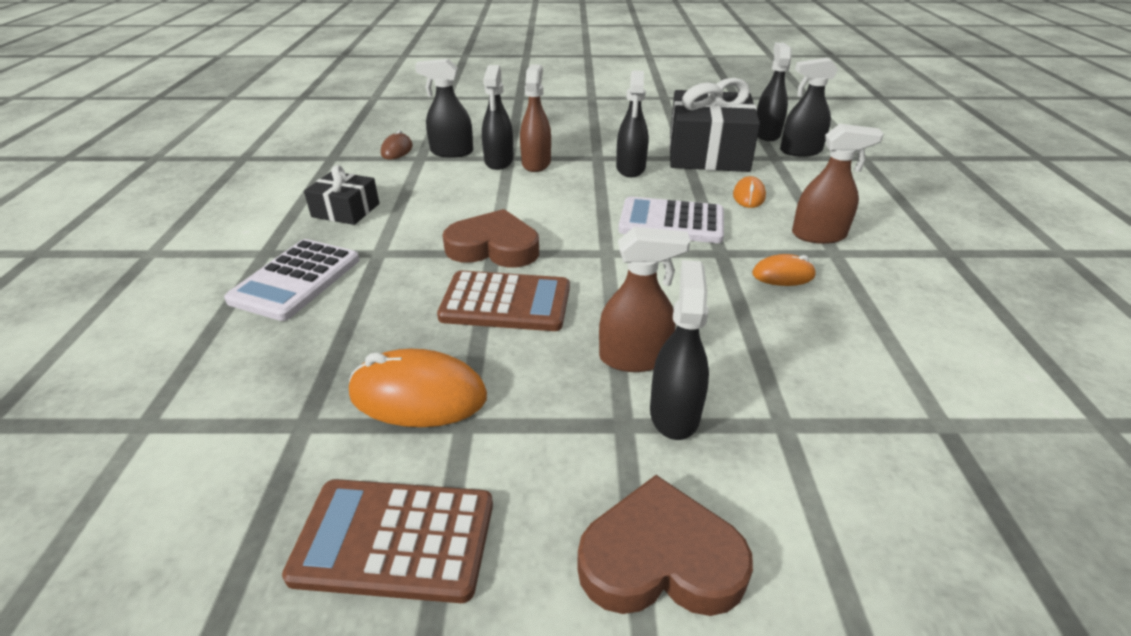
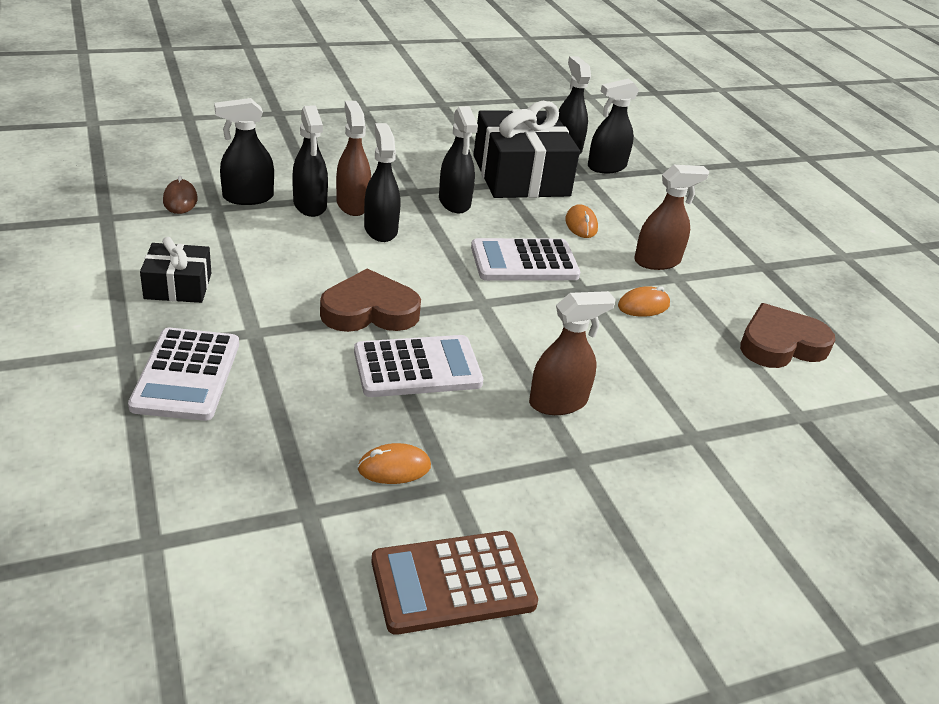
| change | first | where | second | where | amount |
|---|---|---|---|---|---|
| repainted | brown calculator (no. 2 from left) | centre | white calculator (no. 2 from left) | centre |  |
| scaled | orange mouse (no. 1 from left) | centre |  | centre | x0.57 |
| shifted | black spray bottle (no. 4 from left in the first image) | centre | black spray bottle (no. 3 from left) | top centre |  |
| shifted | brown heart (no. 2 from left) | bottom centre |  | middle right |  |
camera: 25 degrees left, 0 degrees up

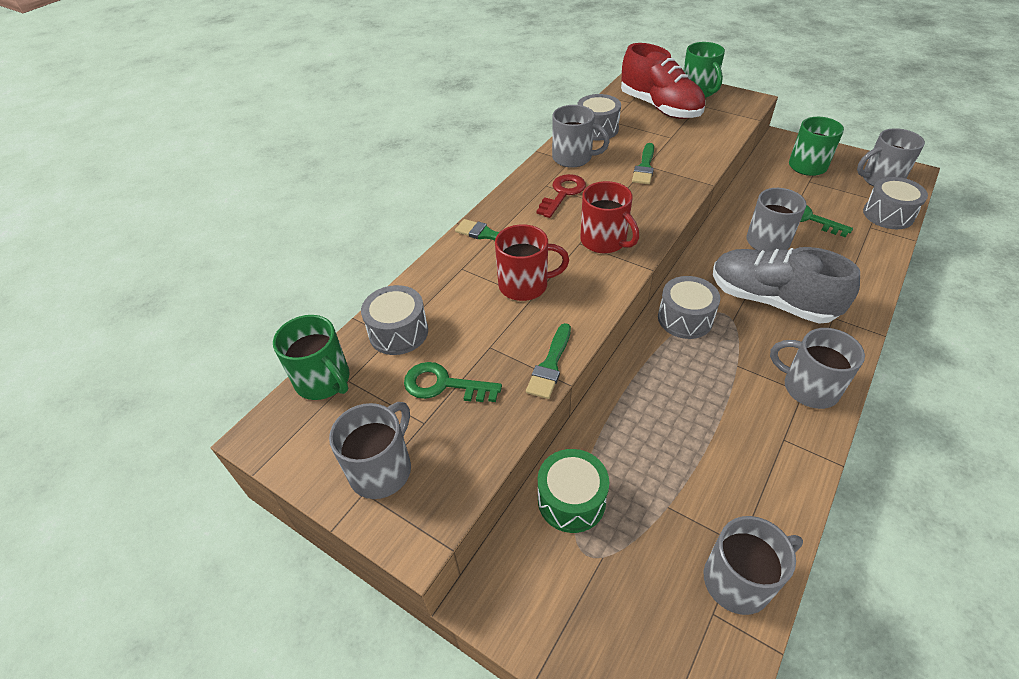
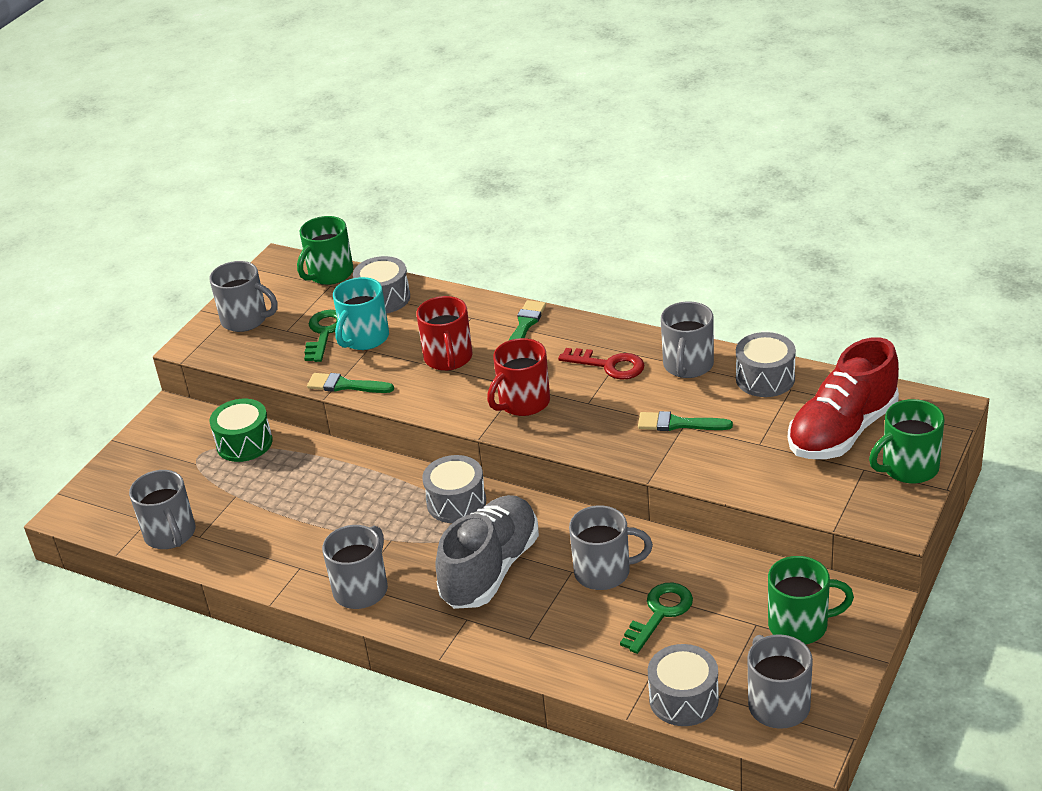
| change | first | where | second | where | amount |
|---|---|---|---|---|---|
| new |  |  | turquoise mug | centre |  |
camera: 85 degrees right, 10 degrees down

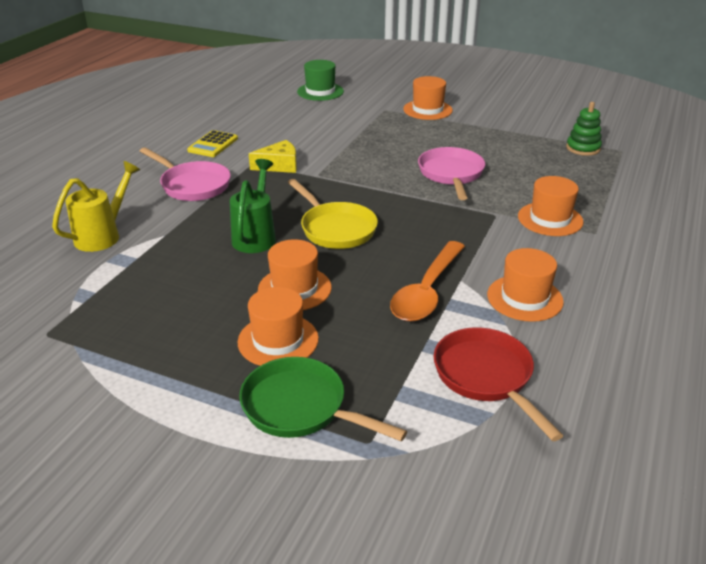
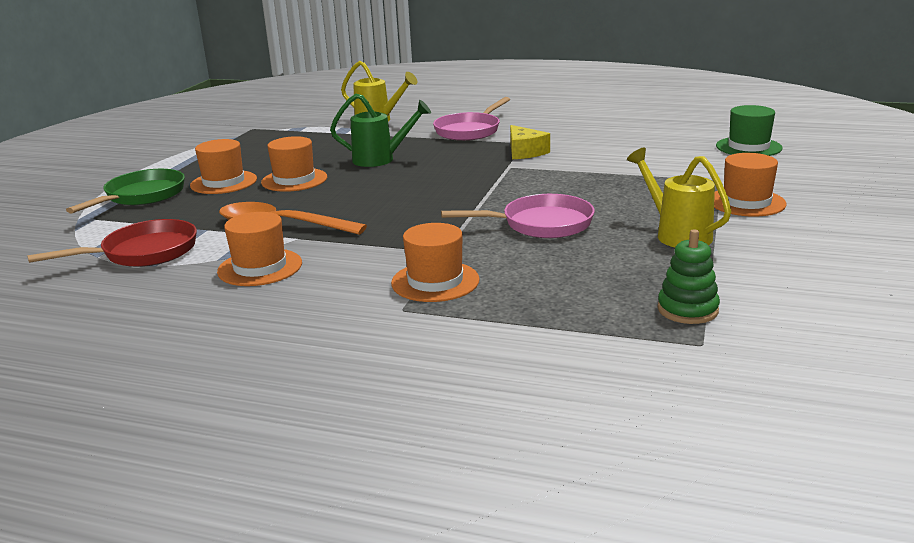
| change | first | where | second | where | amount |
|---|---|---|---|---|---|
| new |  |  | yellow watering can (no. 2 from left) | middle right |  |
| gone | yellow calculator | top left |  |  |  |
| gone | yellow pan | centre |  |  |  |
camera: 85 degrees right, 10 degrees down

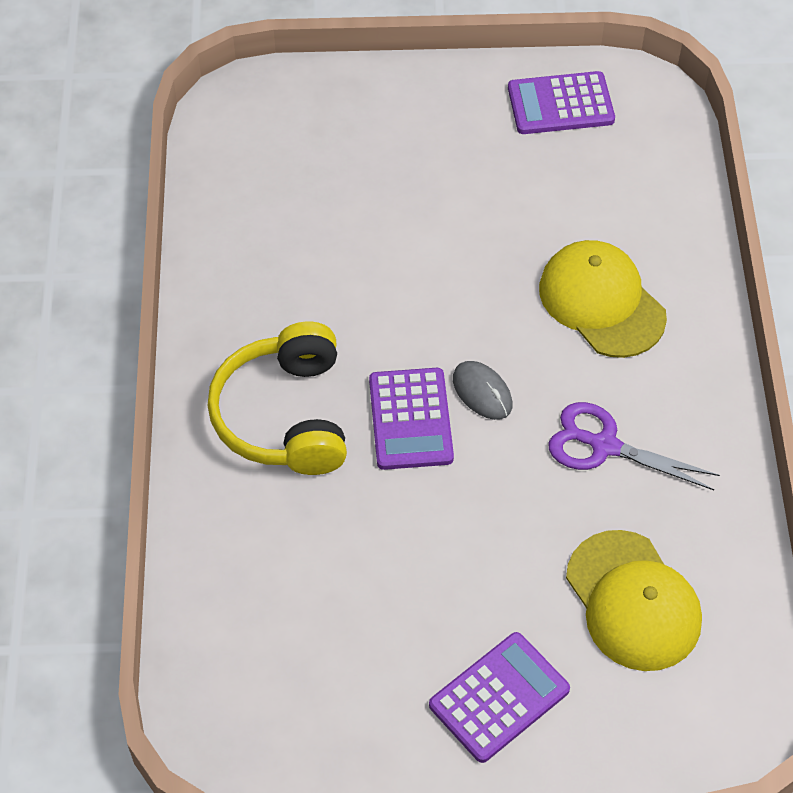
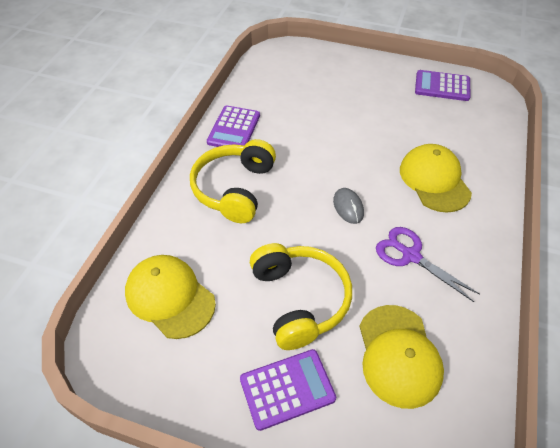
| change | first | where | second | where | amount |
|---|---|---|---|---|---|
| new |  |  | yellow cap (no. 1 from left) | middle left |  |
| shifted | purple calculator (no. 1 from left) | centre |  | top centre |  |
| new |  |  | yellow headphones (no. 2 from left) | centre |  |
camera: 20 degrees right, 5 degrees down

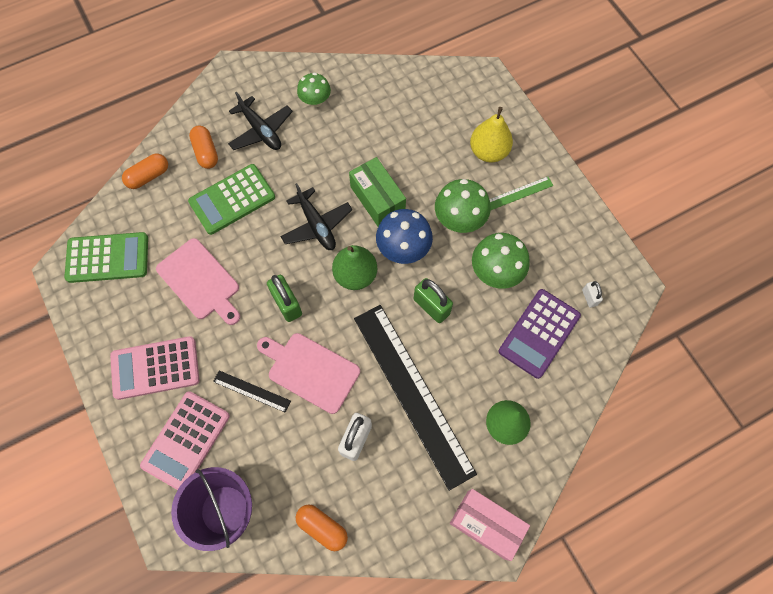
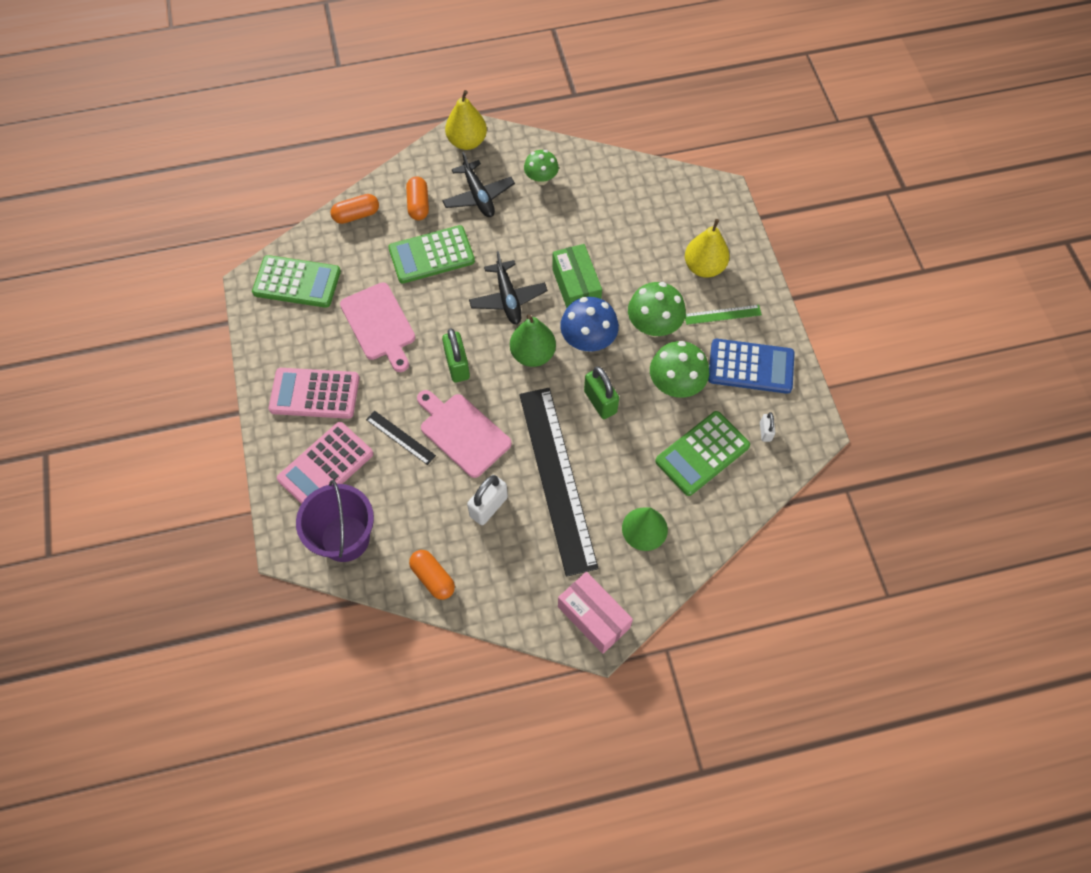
| change | first | where | second | where | amount |
|---|---|---|---|---|---|
| new |  |  | yellow pear (no. 1 from left) | top centre |  |
| repainted | purple calculator | middle right | green calculator (no. 3 from left) | centre |  |
| new |  |  | blue calculator | middle right |  |
camera: 15 degrees right, 5 degrees down

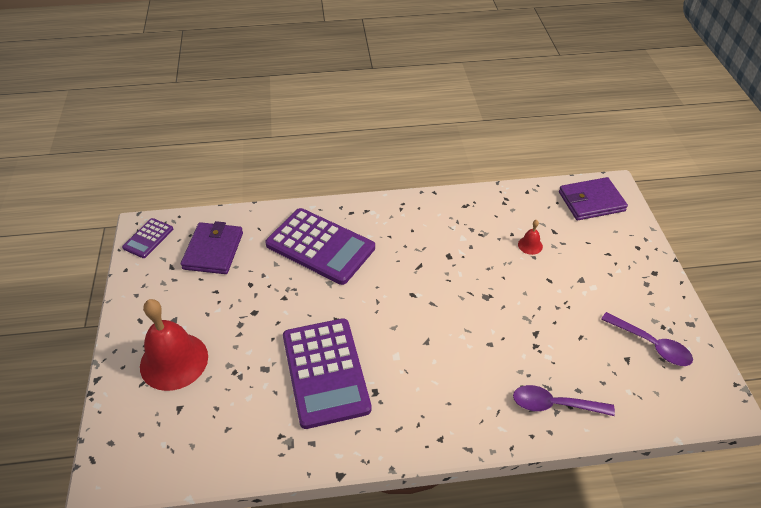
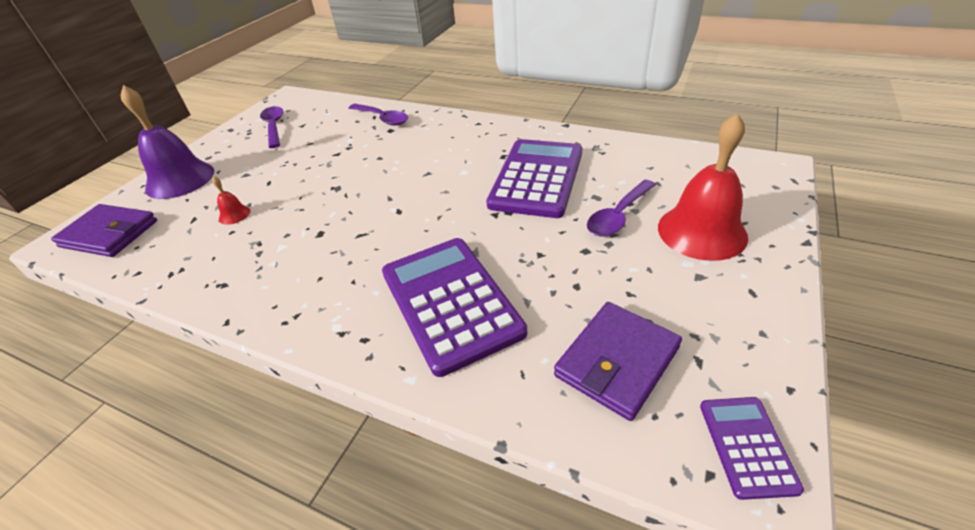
| change | first | where | second | where | amount |
|---|---|---|---|---|---|
| new |  |  | purple bell | top left |  |
| new |  |  | purple spoon (no. 3 from left) | centre |  |
| rotated | purple calculator (no. 1 from left in the first image) | middle left | purple calculator (no. 3 from left) | bottom right | 60 degrees counterclockwise |
camera: 145 degrees left, 5 degrees down

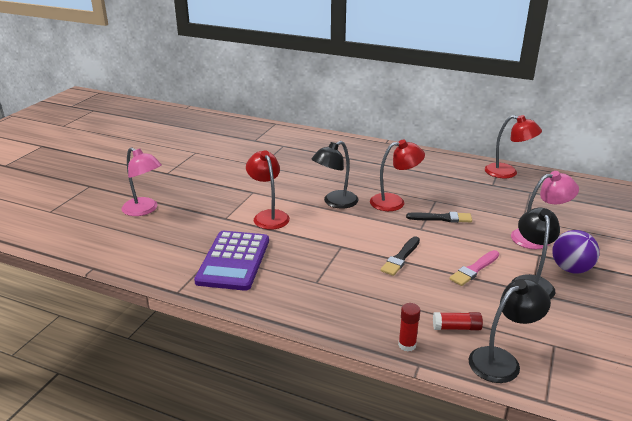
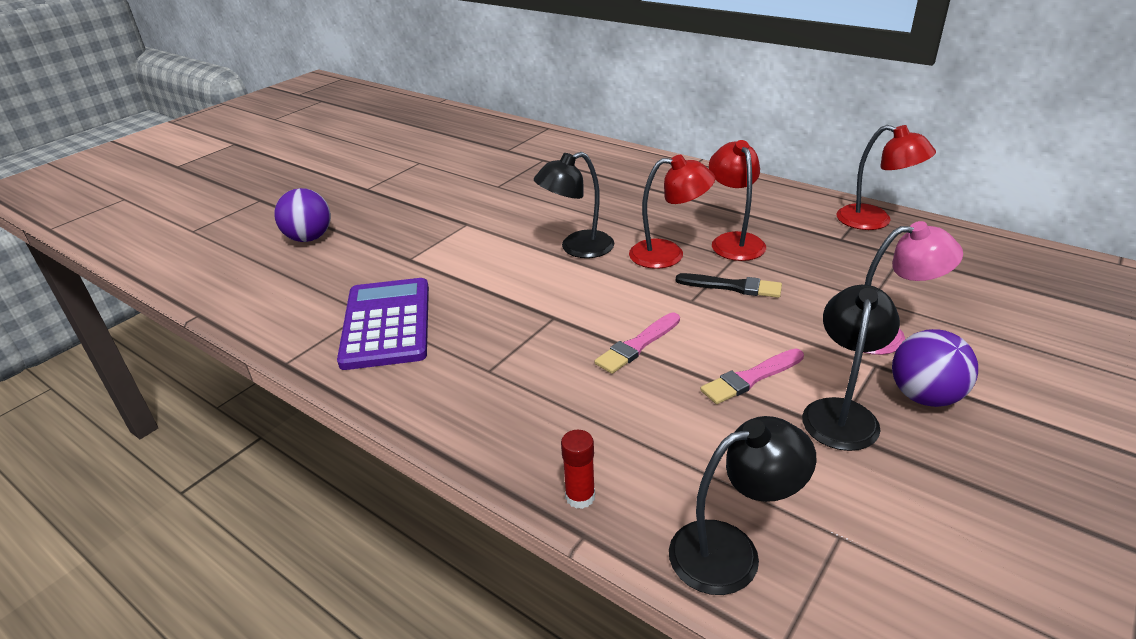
| change | first | where | second | where | amount |
|---|---|---|---|---|---|
| swapped | pink lamp (no. 1 from left) | middle left | purple ball (no. 1 from left) | middle left |  |
| rotated | purple calculator | centre |  | centre | 150 degrees clockwise |
| repainted | black brush (no. 1 from left) | centre | pink brush (no. 1 from left) | centre |  |
| shifted | red lamp (no. 1 from left in the first image) | centre | red lamp (no. 2 from left) | top centre |  |
| gone | red glue stick (no. 2 from left) | bottom right |  |  |  |
camera: 15 degrees right, 5 degrees up

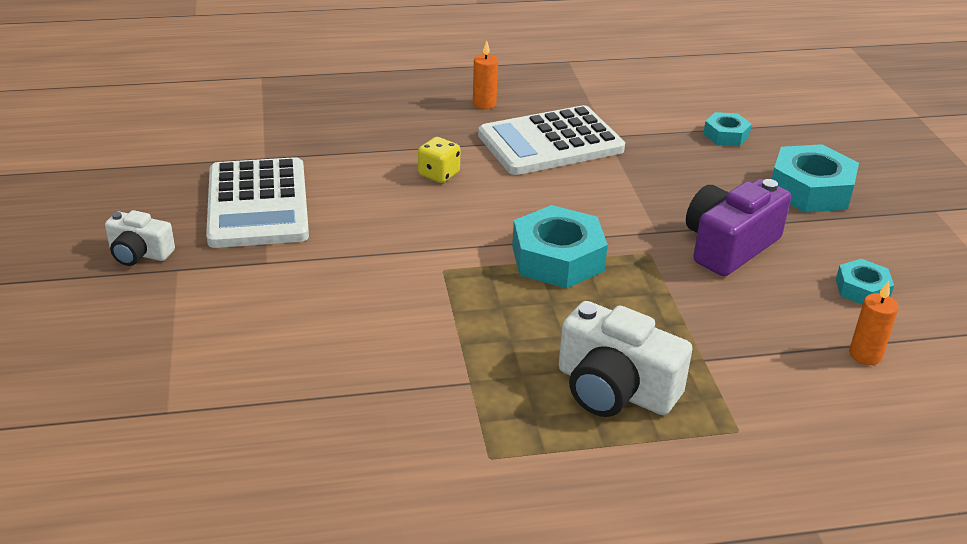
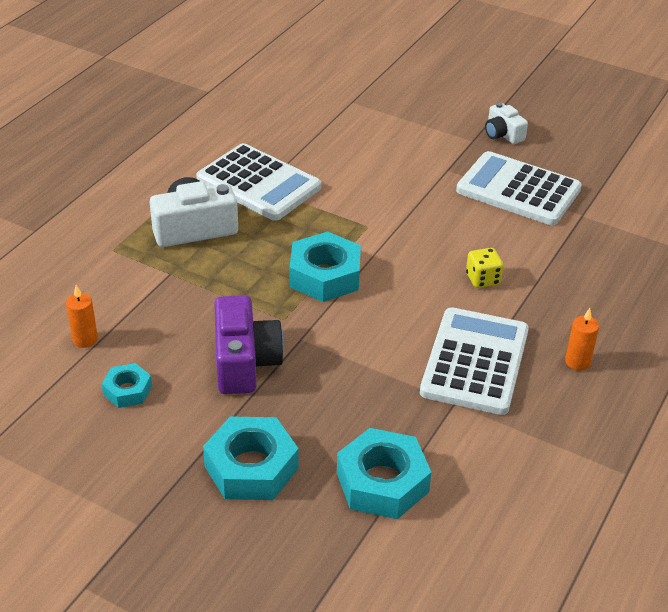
| change | first | where | second | where | amount |
|---|---|---|---|---|---|
| new |  |  | white calculator (no. 1 from left) | top centre |  |
| scaled | turquoise nut (no. 2 from left in the first image) | top right | turquoise nut (no. 4 from left) | bottom centre | x1.81 |
| rotated | white camera (no. 1 from left in the first image) | middle left | white camera (no. 2 from left) | top right | 90 degrees counterclockwise |
camera: 130 degrees right, 5 degrees up

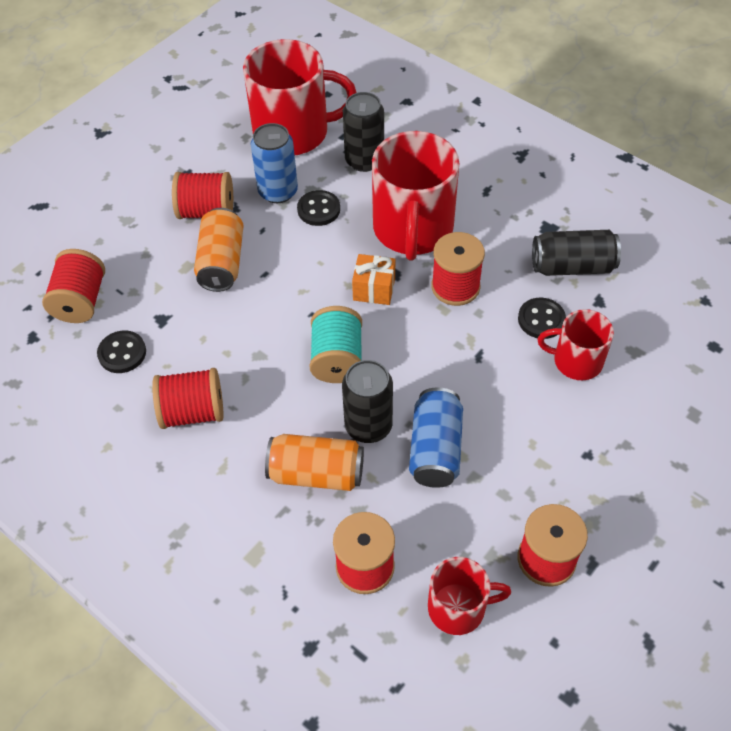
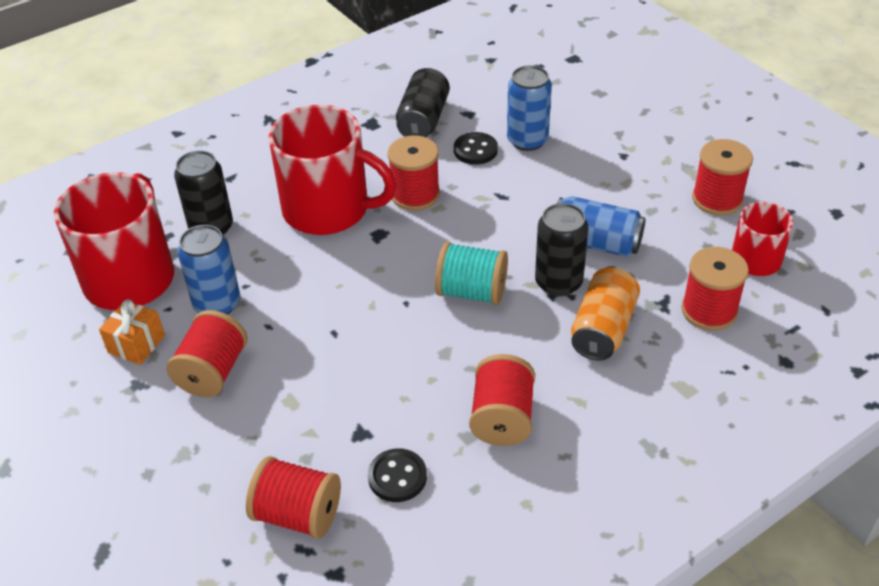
| change | first | where | second | where | amount |
|---|---|---|---|---|---|
| shifted | orange gift | centre |  | middle left |  |
| swapped | red mug (no. 4 from left) | middle right | blue can (no. 2 from left) | top centre |  |
| gone | orange can (no. 1 from left) | middle left |  |  |  |
| gone | black button (no. 2 from left) | top centre |  |  |  |
camera: 75 degrees left, 10 degrees down

